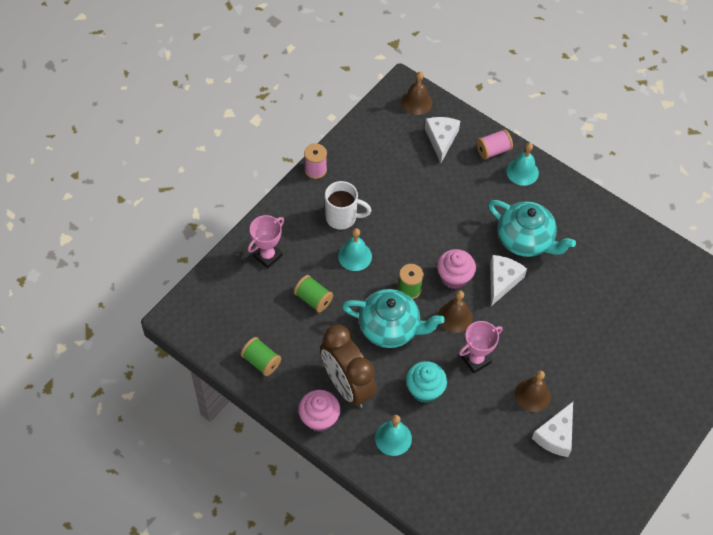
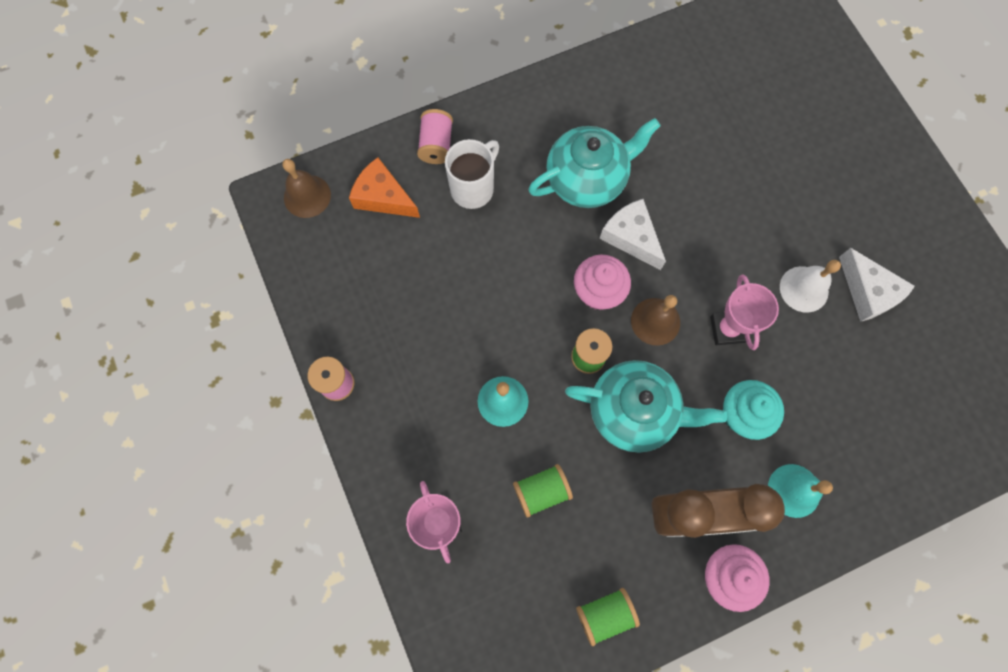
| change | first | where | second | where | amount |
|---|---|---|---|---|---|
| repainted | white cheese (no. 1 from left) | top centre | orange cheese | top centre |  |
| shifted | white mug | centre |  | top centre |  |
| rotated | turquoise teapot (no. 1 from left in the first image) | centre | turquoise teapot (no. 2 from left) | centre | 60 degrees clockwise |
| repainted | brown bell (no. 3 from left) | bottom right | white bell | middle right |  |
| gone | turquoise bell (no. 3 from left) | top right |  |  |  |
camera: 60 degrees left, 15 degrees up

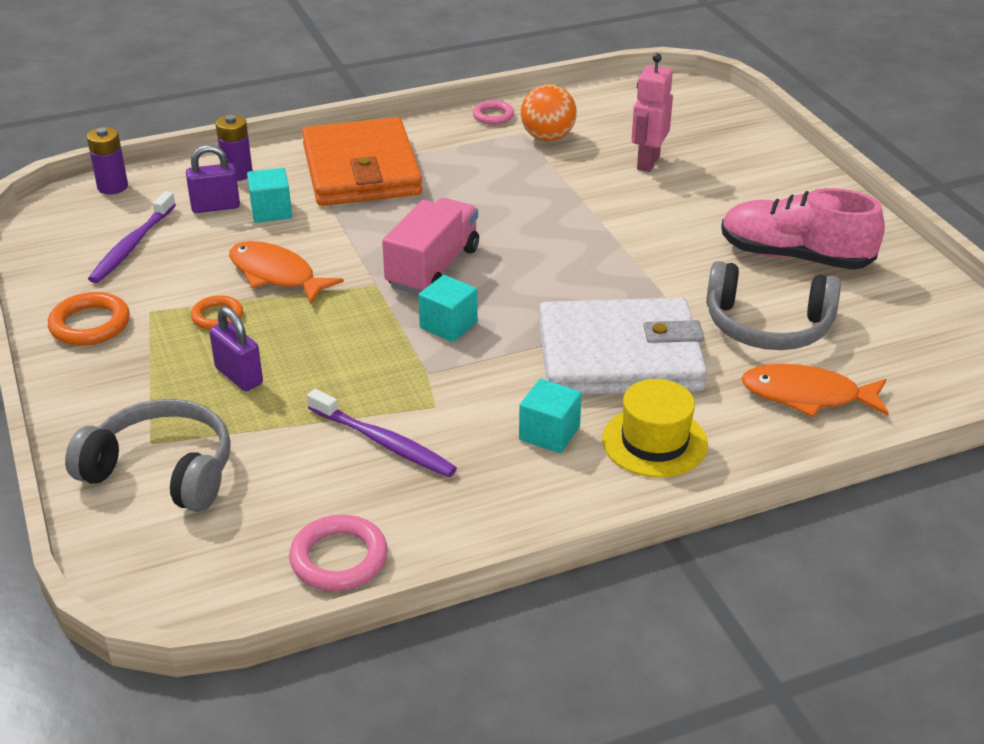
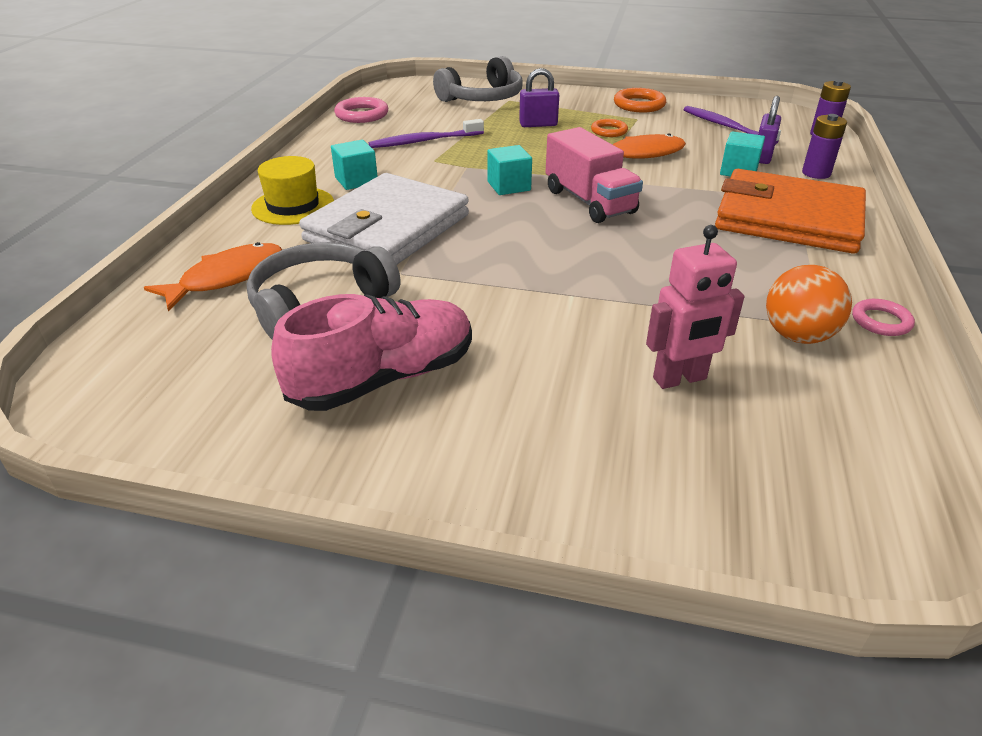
| change | first | where | second | where | amount |
|---|---|---|---|---|---|
| rotated | pink robot | top centre |  | middle right | 105 degrees clockwise |
camera: 125 degrees right, 0 degrees up

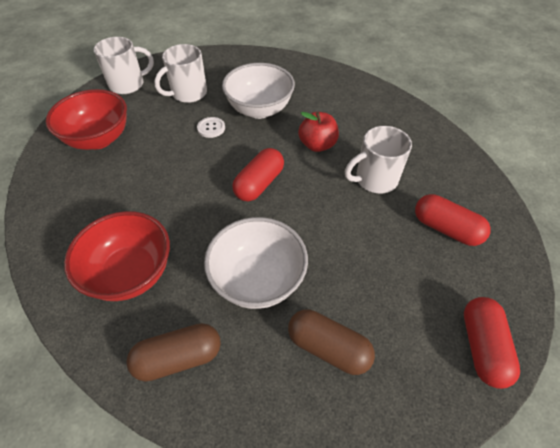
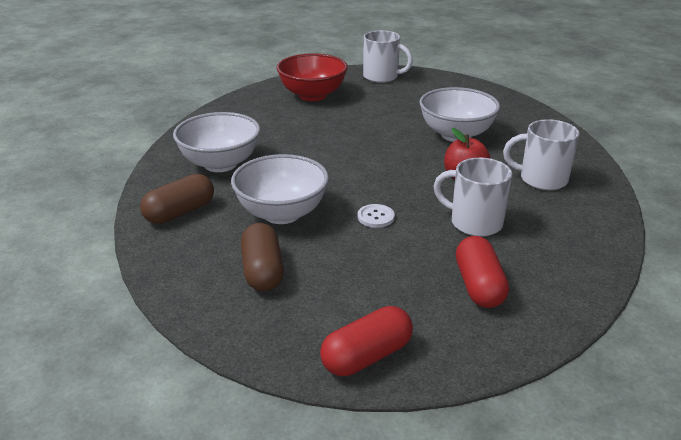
| change | first | where | second | where | amount |
|---|---|---|---|---|---|
| rotated | brown capsule (no. 1 from left) | bottom left |  | middle left | 75 degrees counterclockwise |
| repainted | red bowl (no. 2 from left) | middle left | white bowl (no. 1 from left) | top left |  |
| shifted | white button | top centre |  | centre |  |
| shifted | white mug (no. 2 from left in the first image) | top left | white mug (no. 3 from left) | middle right |  |
| gone | red capsule (no. 1 from left) | centre |  |  |  |
camera: 50 degrees right, 20 degrees down

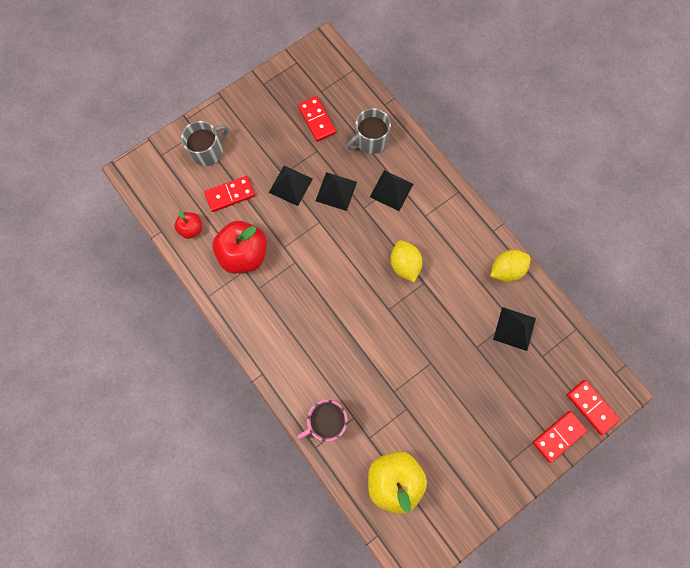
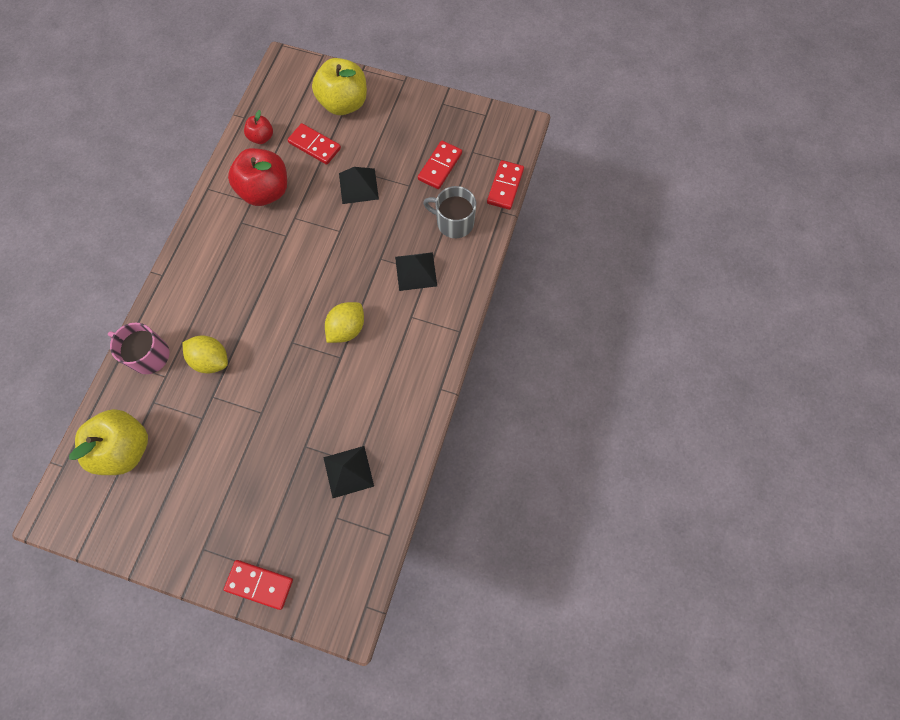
| change | first | where | second | where | amount |
|---|---|---|---|---|---|
| shifted | yellow lemon (no. 2 from left in the first image) | middle right | yellow lemon (no. 1 from left) | middle left |  |
| swapped | grey mug (no. 1 from left) | top left | yellow apple (no. 2 from left) | top centre |  |
| shifted | red domino (no. 4 from left) | bottom right |  | top centre |  |
| gone | black pyramid (no. 2 from left) | centre |  |  |  |
camera: 55 degrees right, 5 degrees down

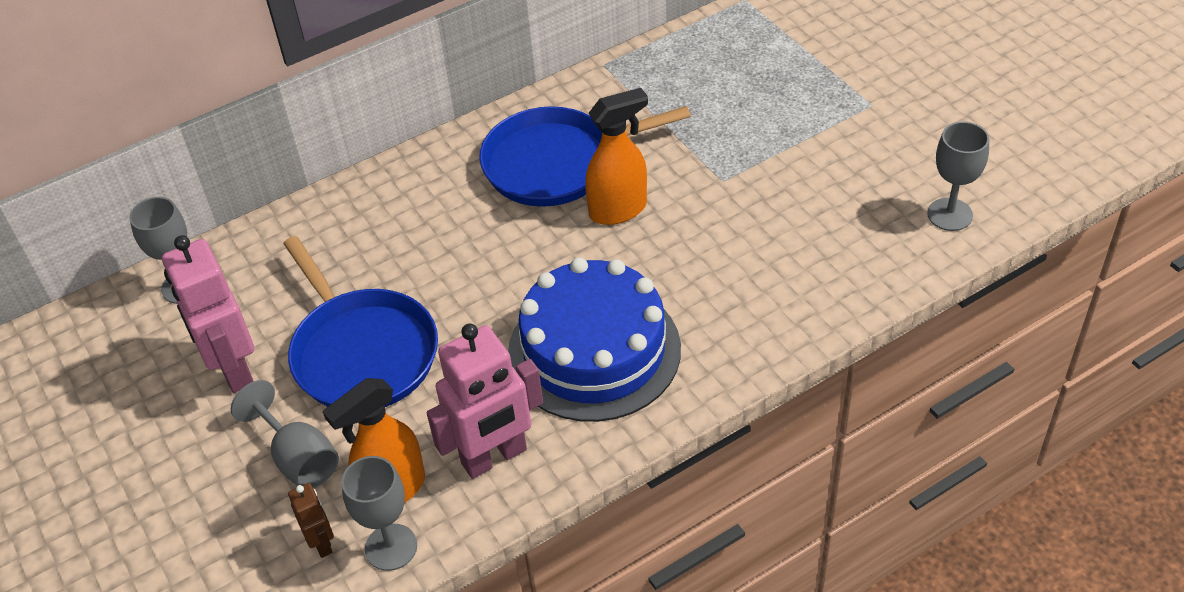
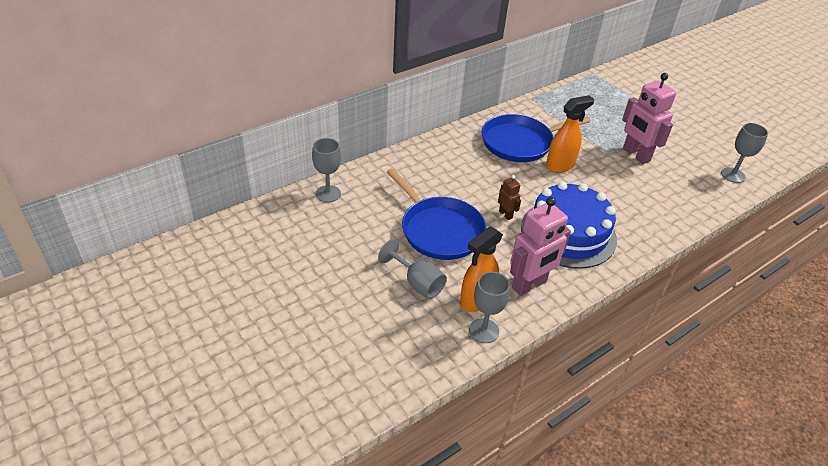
| change | first | where | second | where | amount |
|---|---|---|---|---|---|
| shifted | brown robot | bottom left |  | centre |  |
| shifted | pink robot (no. 1 from left in the first image) | middle left | pink robot (no. 2 from left) | top right |  |
camera: 10 degrees left, 5 degrees down

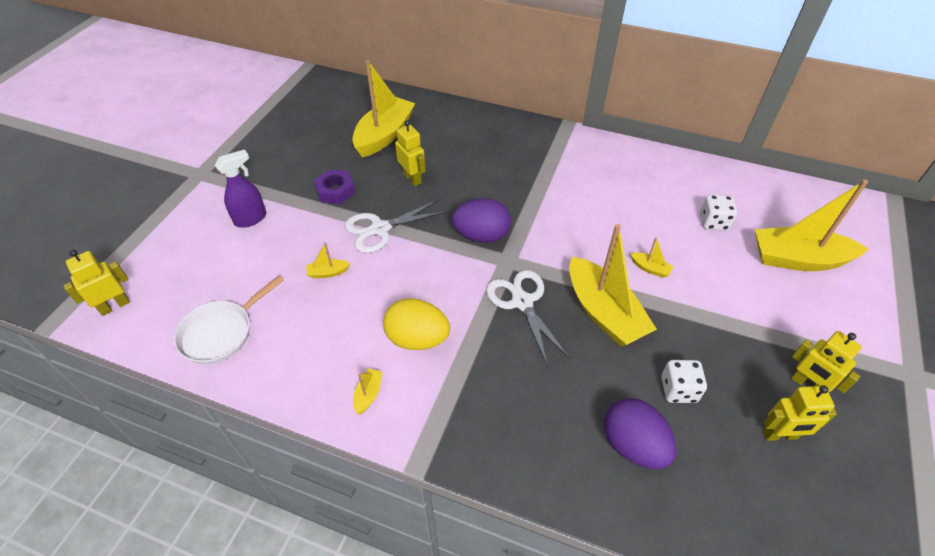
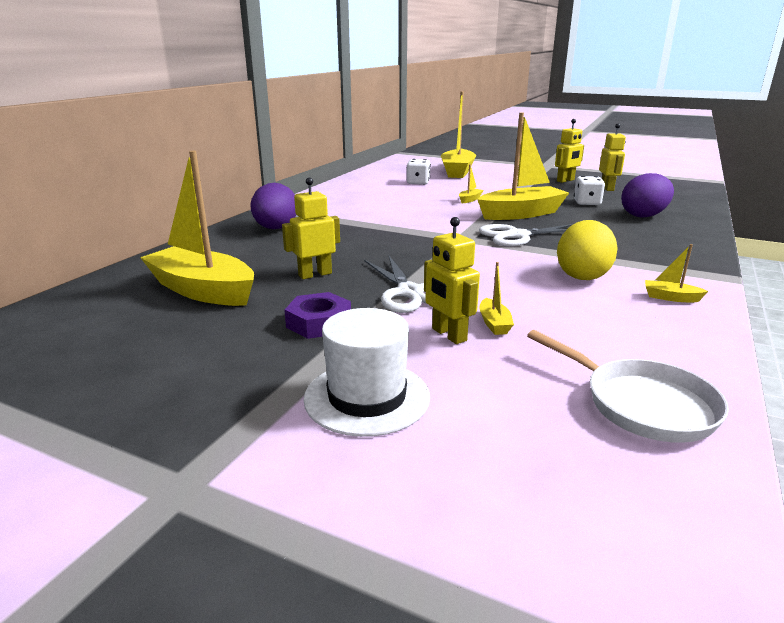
| change | first | where | second | where | amount |
|---|---|---|---|---|---|
| shifted | purple egg (no. 1 from left) | centre |  | top centre |  |
| swapped | purple spray bottle | middle left | white hat | centre |  |
| shifted | yellow robot (no. 1 from left in the first image) | middle left | yellow robot (no. 2 from left) | centre |  |
camera: 85 degrees left, 25 degrees down

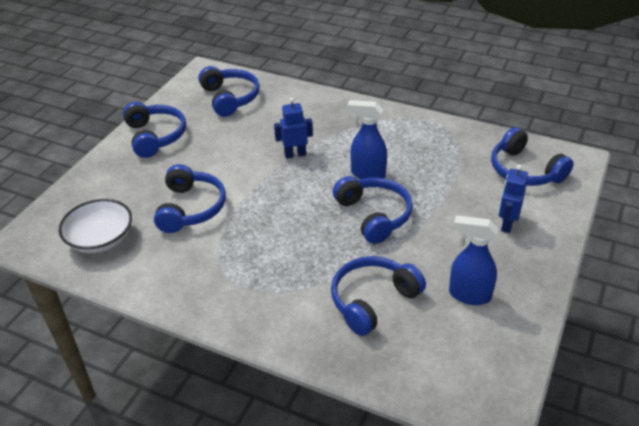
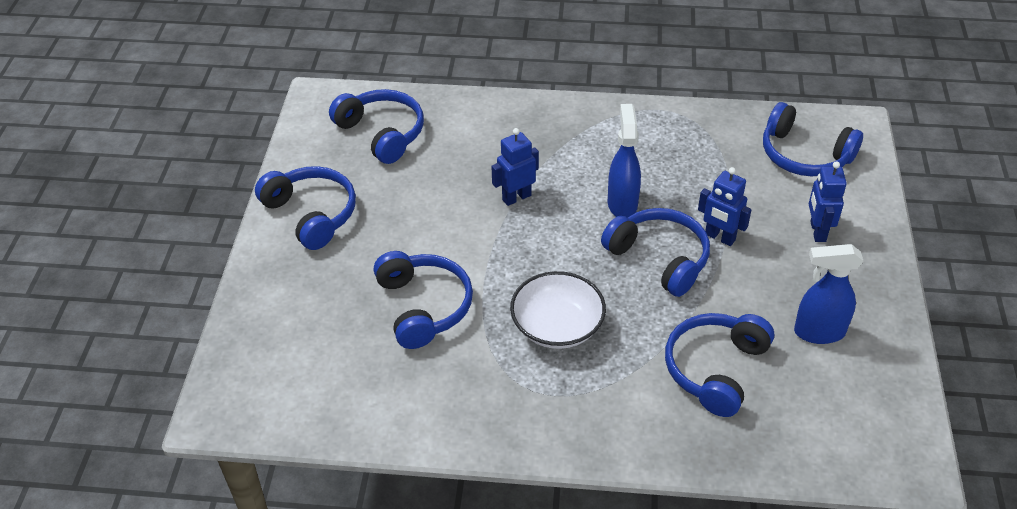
| change | first | where | second | where | amount |
|---|---|---|---|---|---|
| shifted | white bowl | middle left |  | centre |  |
| rotated | blue spray bottle (no. 1 from left) | top centre |  | top centre | 90 degrees clockwise |
| new |  |  | blue robot (no. 2 from left) | middle right |  |
camera: 20 degrees left, 5 degrees up

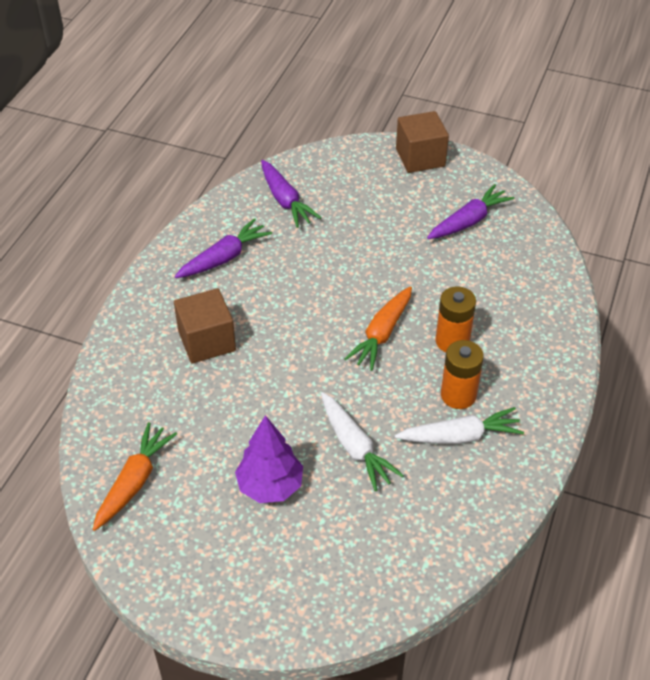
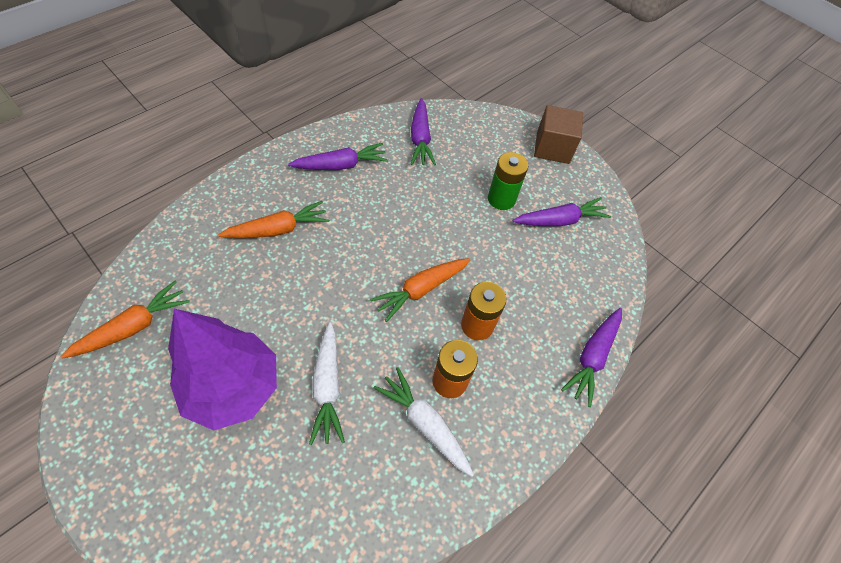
| change | first | where | second | where | amount |
|---|---|---|---|---|---|
| scaled | purple tree | bottom centre |  | middle left | x1.52 |
| swapped | brown cube (no. 1 from left) | middle left | orange carrot (no. 2 from left) | middle left |  |
| rotated | white carrot (no. 2 from left) | middle right |  | bottom centre | 150 degrees counterclockwise |
| new |  |  | green battery | top centre |  |
| new |  |  | purple carrot (no. 4 from left) | middle right |  |
camera: 20 degrees right, 10 degrees up

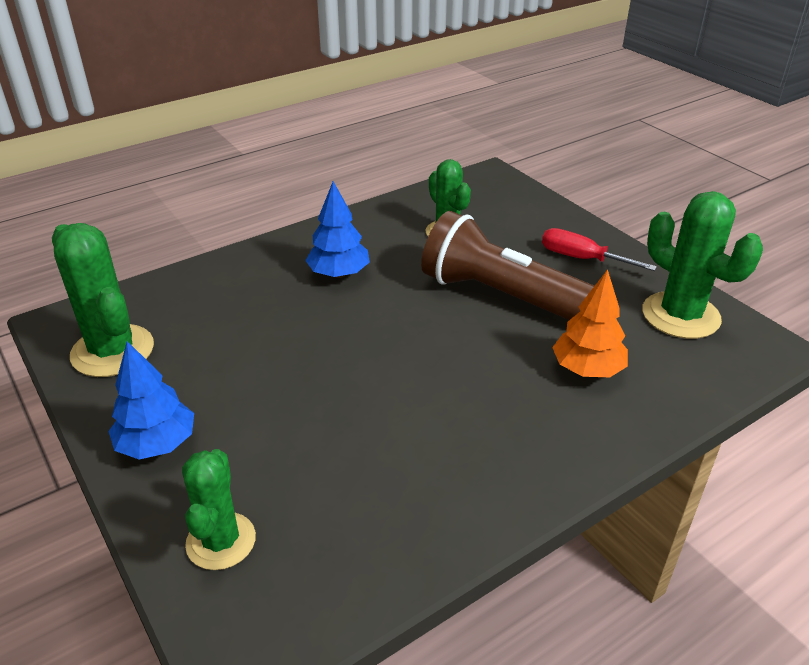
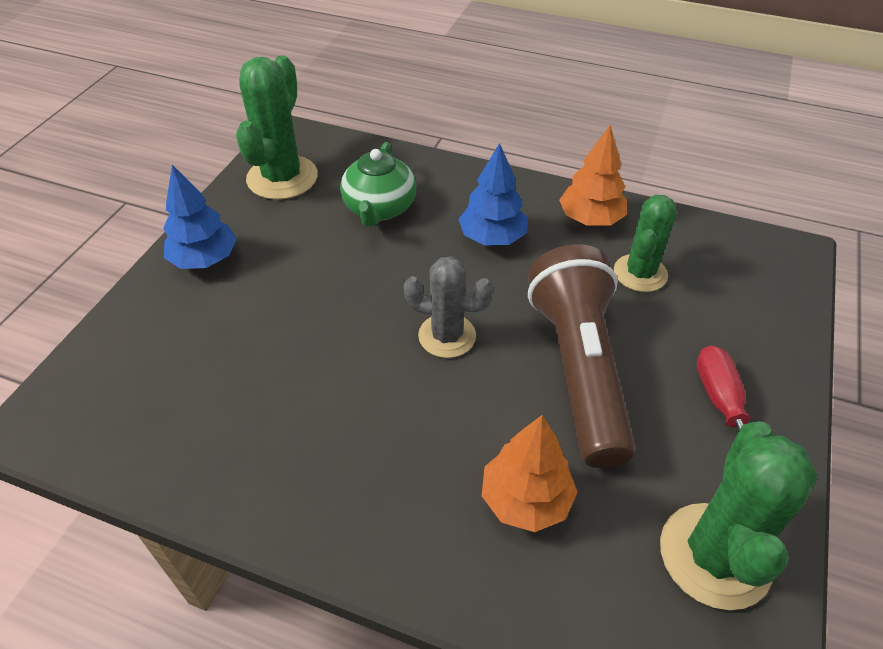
| change | first | where | second | where | amount |
|---|---|---|---|---|---|
| new |  |  | green teapot | top centre |  |
| new |  |  | grey cactus | centre |  |
| new |  |  | orange tree (no. 2 from left) | top right |  |
| gone | green cactus (no. 2 from left) | bottom left |  |  |  |
camera: 55 degrees right, 10 degrees up

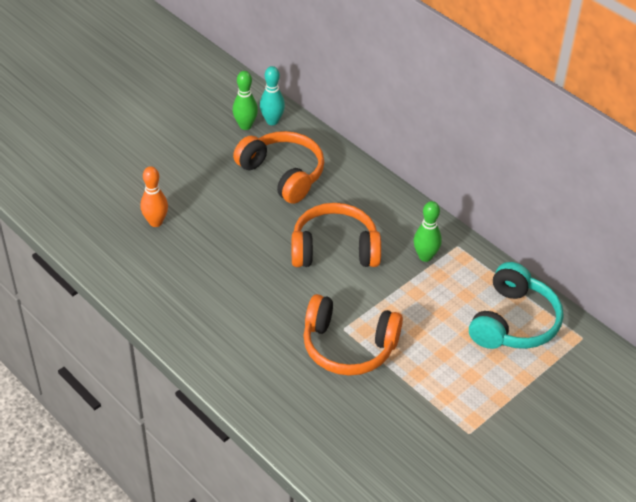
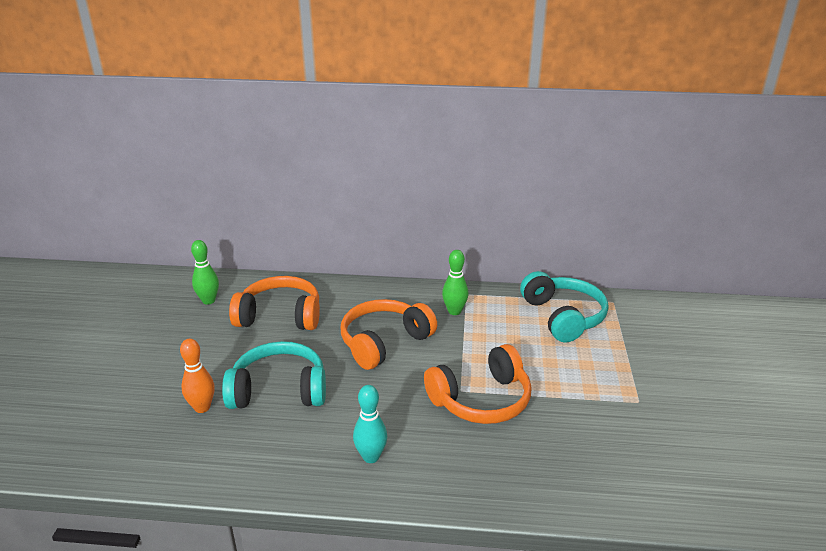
| change | first | where | second | where | amount |
|---|---|---|---|---|---|
| new |  |  | turquoise headphones (no. 1 from left) | bottom left |  |
| shifted | turquoise bowling pin | top centre |  | bottom centre |  |
camera: 40 degrees left, 15 degrees down

